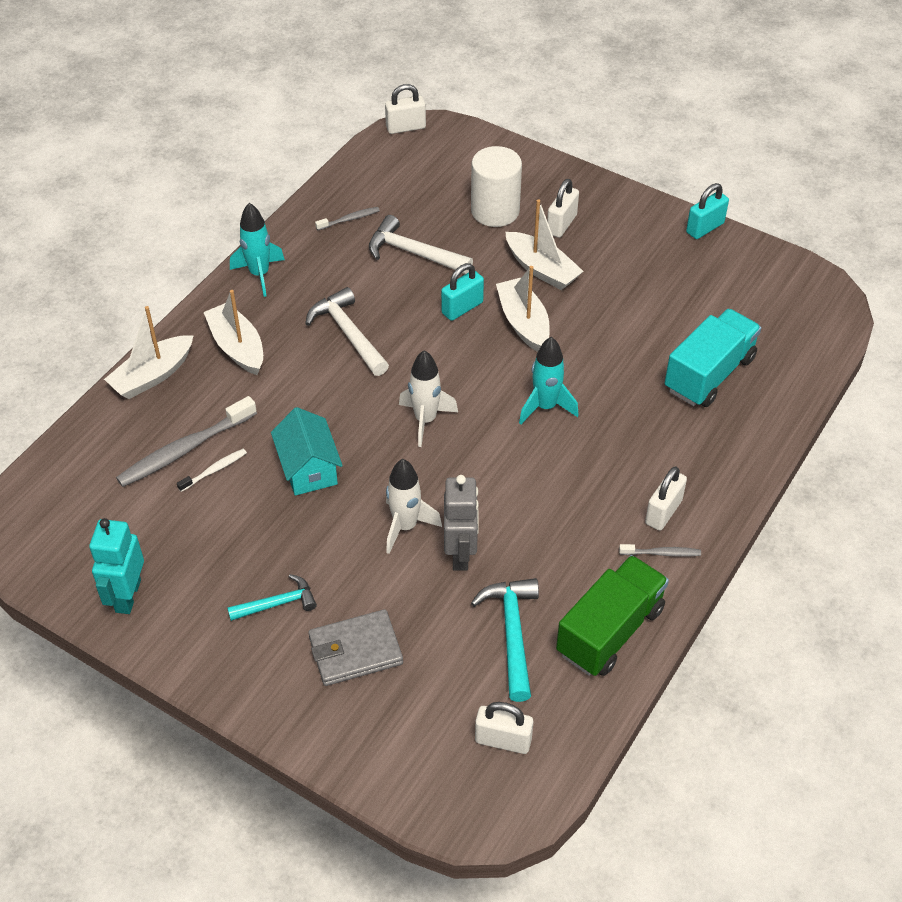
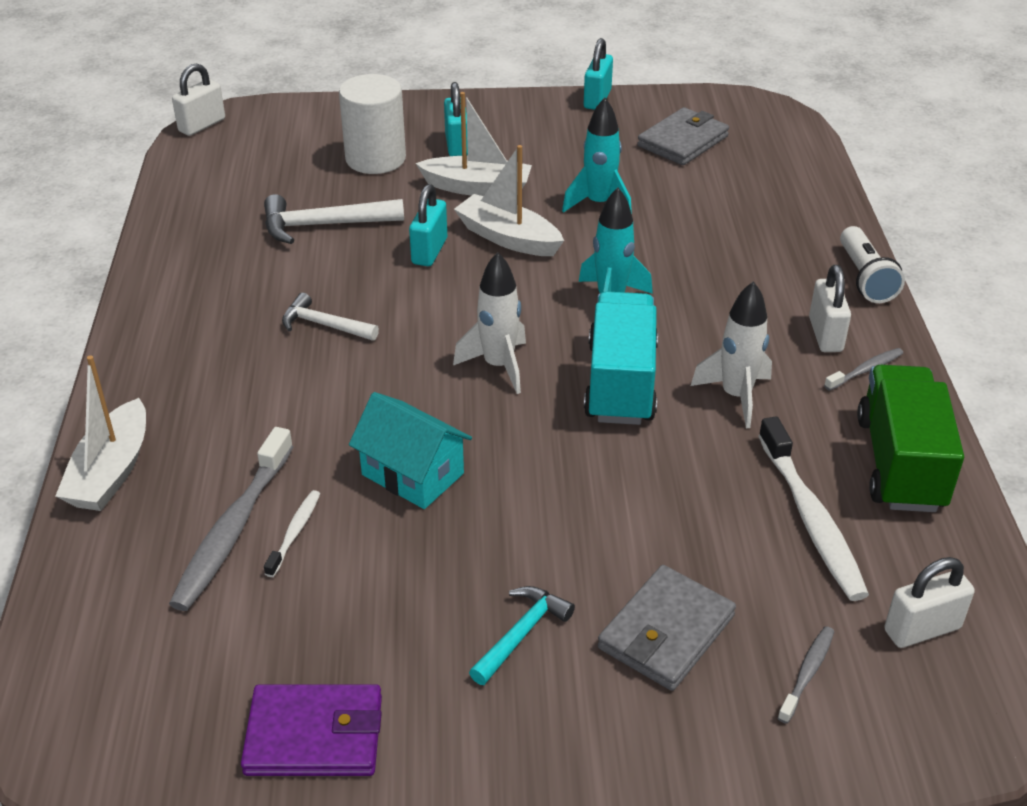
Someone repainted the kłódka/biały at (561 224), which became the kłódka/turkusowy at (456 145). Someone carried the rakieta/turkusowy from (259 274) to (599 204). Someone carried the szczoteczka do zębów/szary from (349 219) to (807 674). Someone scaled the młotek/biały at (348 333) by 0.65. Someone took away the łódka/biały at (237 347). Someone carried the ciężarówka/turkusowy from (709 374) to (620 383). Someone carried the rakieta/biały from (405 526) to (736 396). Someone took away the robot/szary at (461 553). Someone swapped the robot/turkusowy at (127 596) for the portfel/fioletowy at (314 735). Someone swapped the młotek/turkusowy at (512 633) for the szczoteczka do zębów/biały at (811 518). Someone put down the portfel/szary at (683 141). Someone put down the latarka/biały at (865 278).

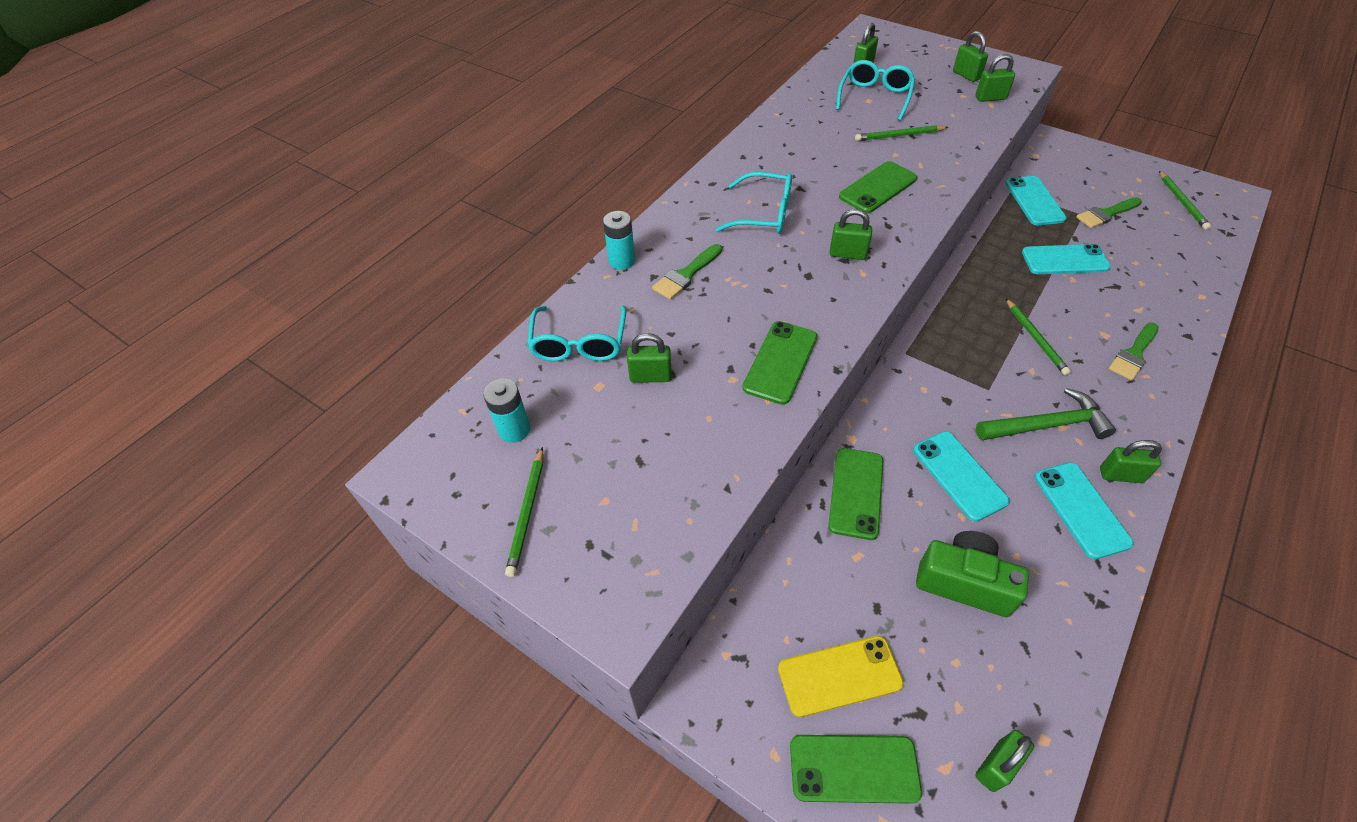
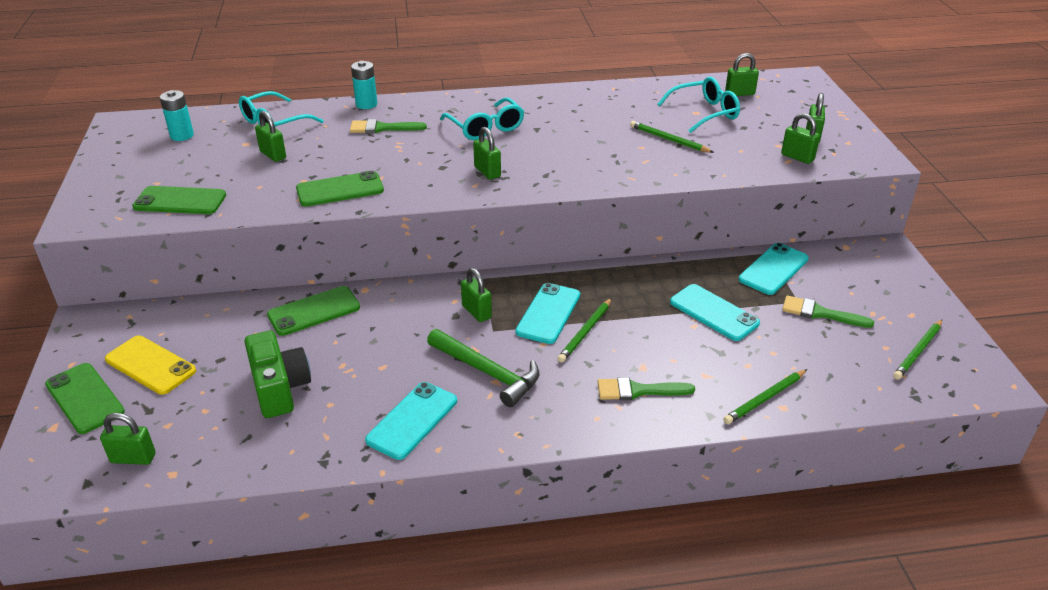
Someone carried the telefon/zielony from (877 188) to (180 201). Someone carried the telefon/turkusowy from (959 475) to (548 313). Someone carried the kłódka/zielony from (1120 475) to (476 312). Someone carried the ołówek/zielony from (527 513) to (765 399).

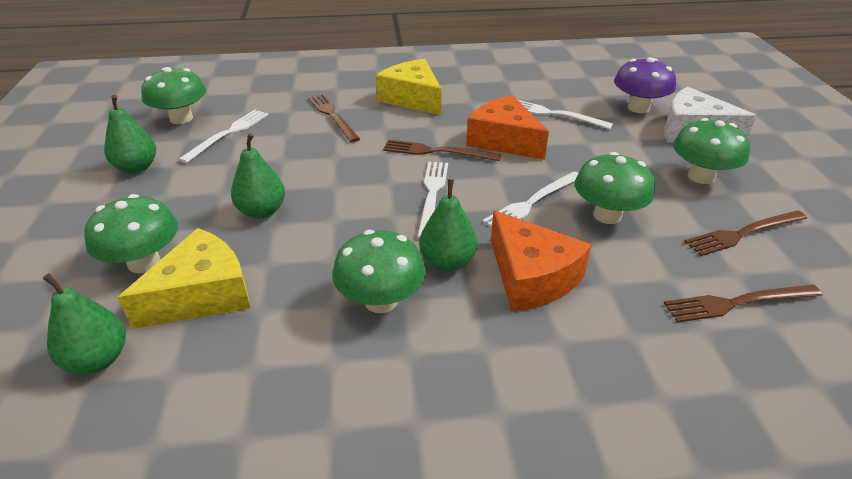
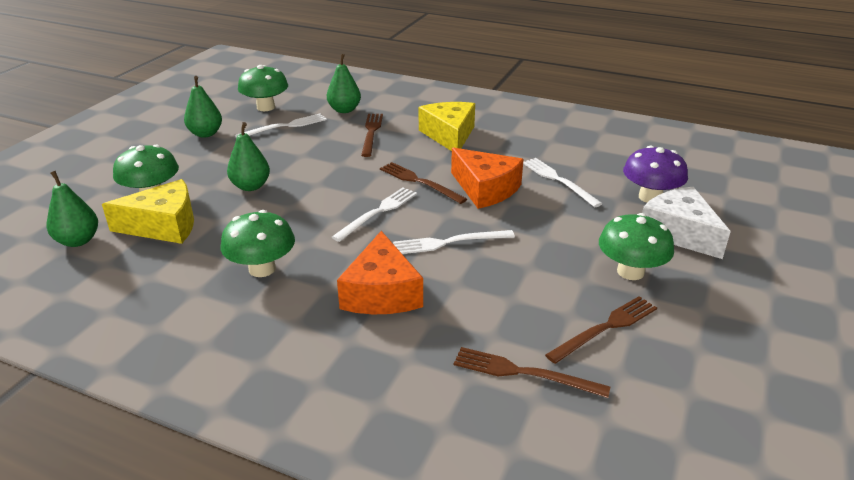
Someone rotated the ser/pomarańczowy at (504 140) by 150 degrees clockwise. Someone took away the grzyb/zielony at (607 215). Someone carried the gruszka/zielony from (447 262) to (344 110). Someone rotated the widelec/brązowy at (743 233) by 135 degrees clockwise.

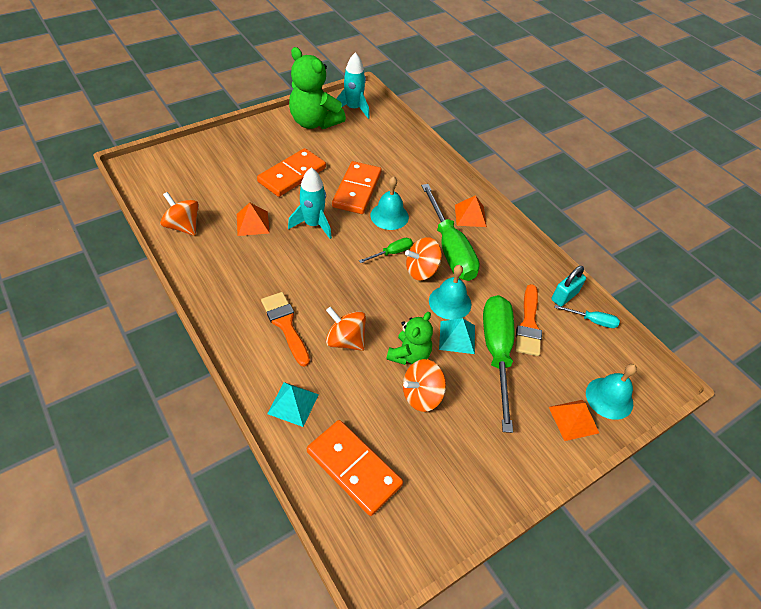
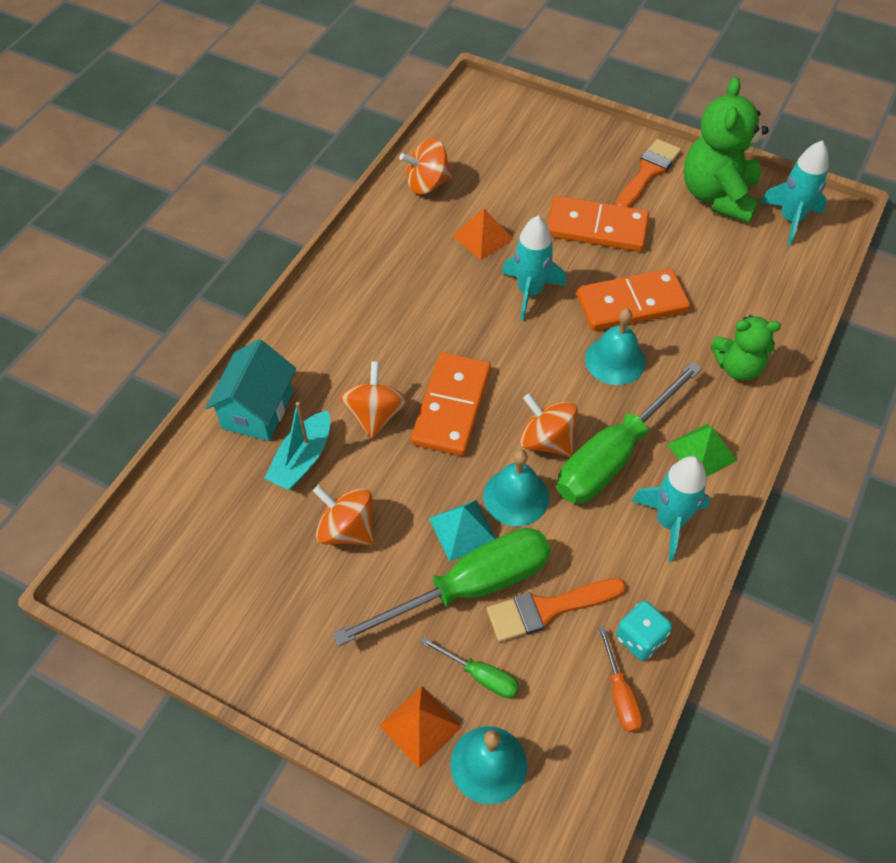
Someone rotated the bączek/pomarańczowy at (183 226) by 120 degrees counterclockwise. Someone repainted the piramida/pomarańczowy at (470 215), which became the piramida/zielony at (701 452). Someone carried the śrubokręt/zielony from (391 253) to (480 675). Someone swapped the kłódka/turkusowy at (564 296) for the kostka do gry/turkusowy at (640 638). Someone carried the pędzel/pomarańczowy from (285 324) to (648 172). Someone repainted the śrubokręt/turkusowy at (592 320), which became the śrubokręt/pomarańczowy at (620 694). Someone carried the miś/zielony from (409 355) to (737 367). Someone swapped the piramida/turkusowy at (293 404) for the domek/turkusowy at (257 410). Someone carried the kostka domina/pomarańczowy from (353 468) to (451 406). Someone put down the łódka/turkusowy at (302 459). Someone put down the rakieta/turkusowy at (669 522).

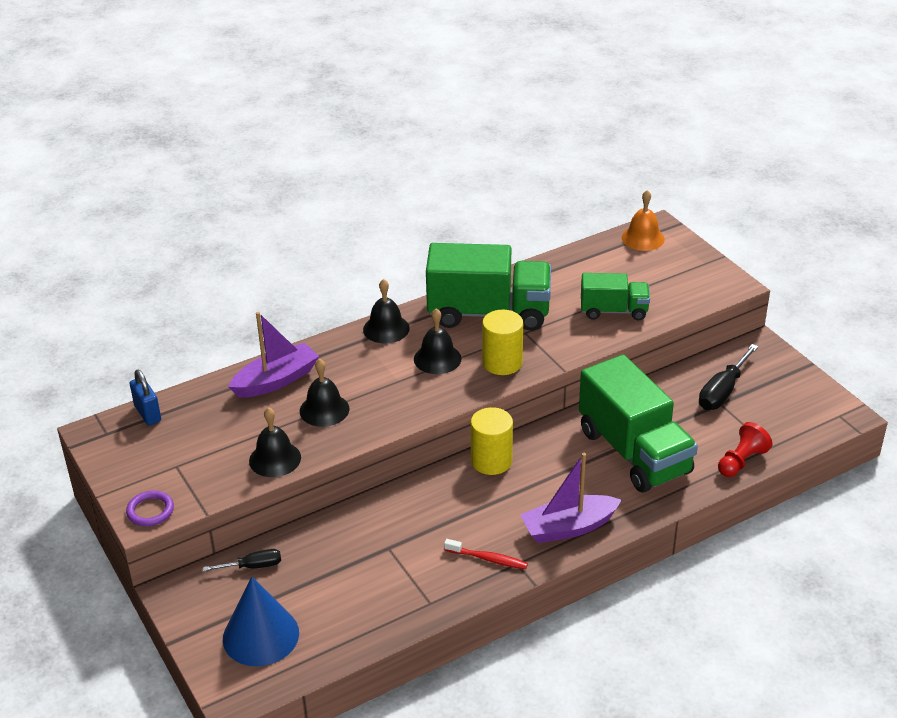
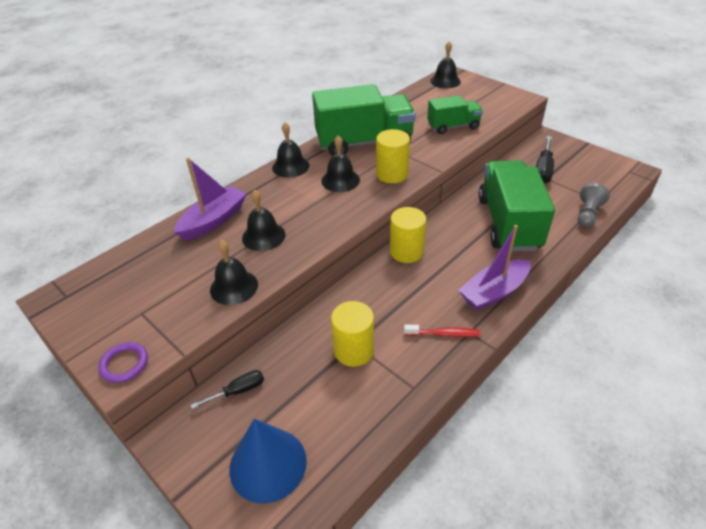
Someone repainted the dzwonek/pomarańczowy at (643 238), which became the dzwonek/czarny at (445 81). Someone rotated the ciężarówka/zielony at (634 452) by 135 degrees counterclockwise. Someone took away the kłódka/niebieski at (148 413). Someone repainted the pionek/czerwony at (741 461), which became the pionek/szary at (587 214). Someone put down the walec/żółty at (353 350).

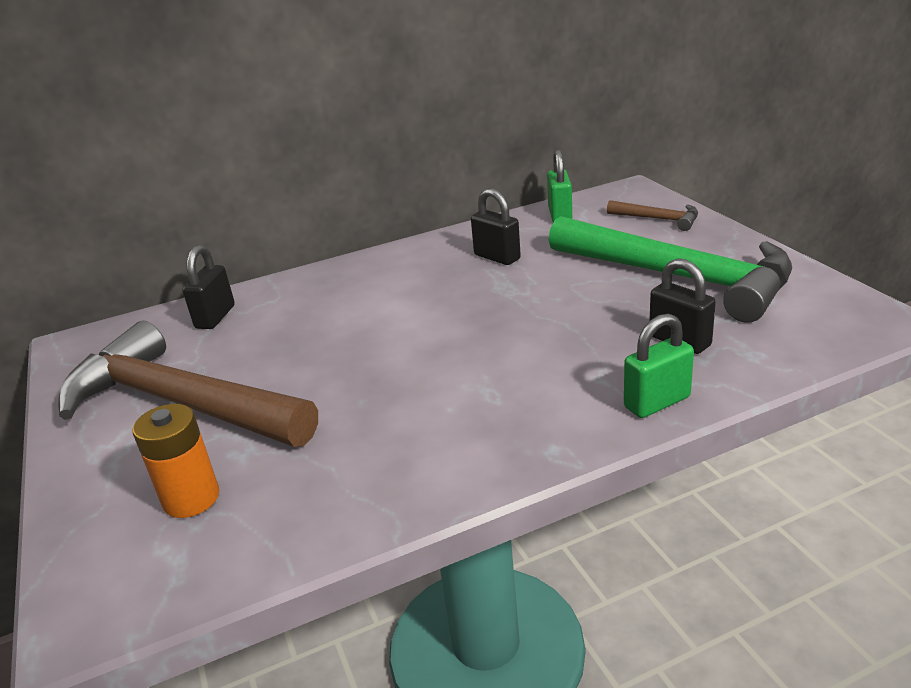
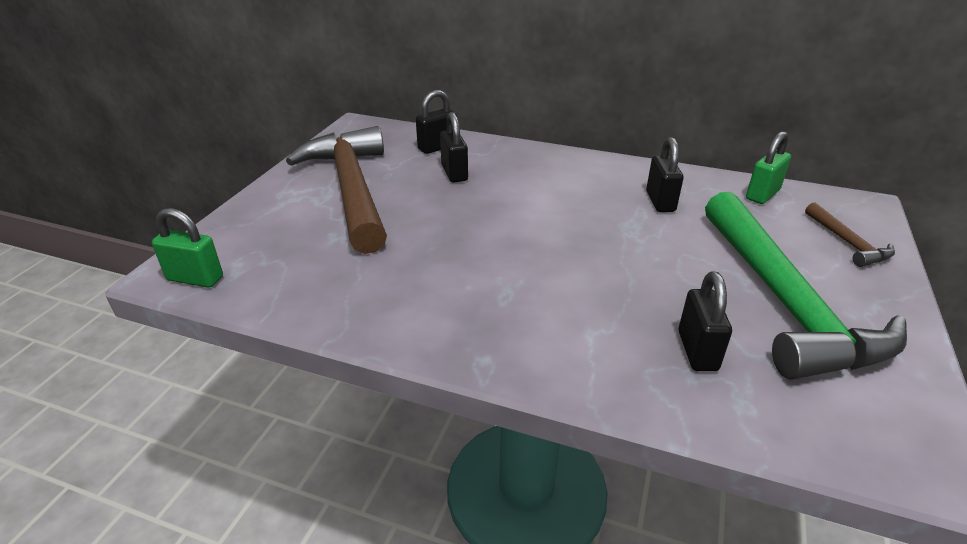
Someone carried the kłódka/zielony from (657 402) to (195 278). Someone took away the bateria/pomarańczowy at (191 498). Someone put down the kłódka/czarny at (454 173).

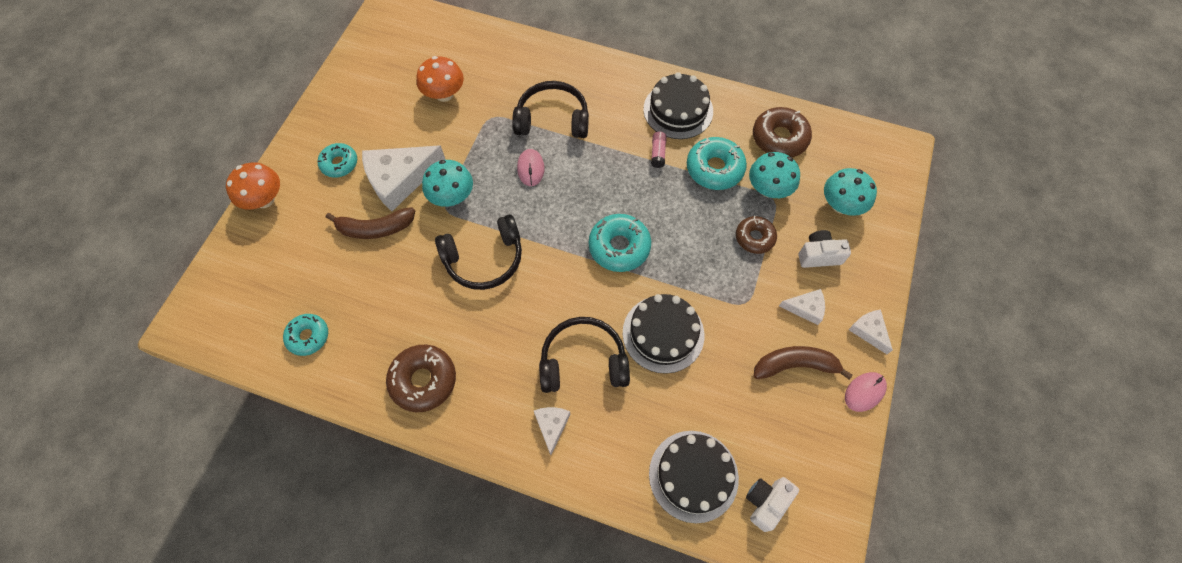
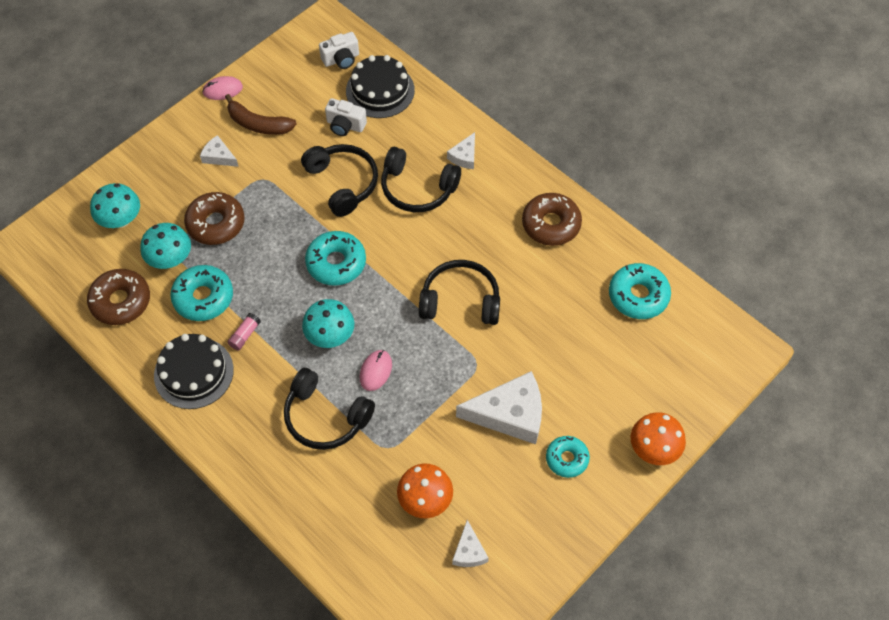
Someone carried the grzyb/turkusowy from (452 196) to (330 335). Someone took away the banan/brązowy at (375 228). Someone scaled the donut/brązowy at (754 238) by 1.52. Someone carried the aparat fotograficzny/biały from (819 255) to (345 125). Someone swapped the tort/czarny at (663 333) for the słuchawki/czarny at (343 183). Someone carried the ser/biały from (869 331) to (469 551). Someone scaled the donut/turkusowy at (308 336) by 1.52.

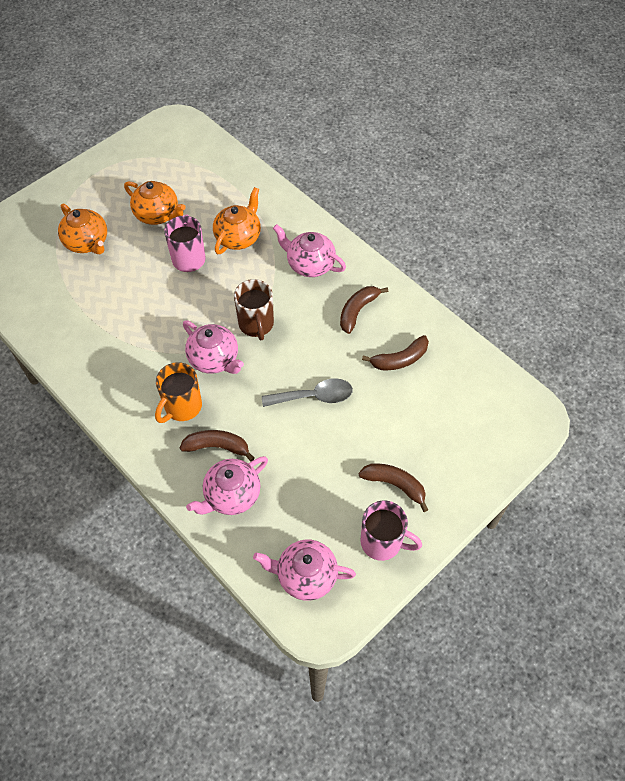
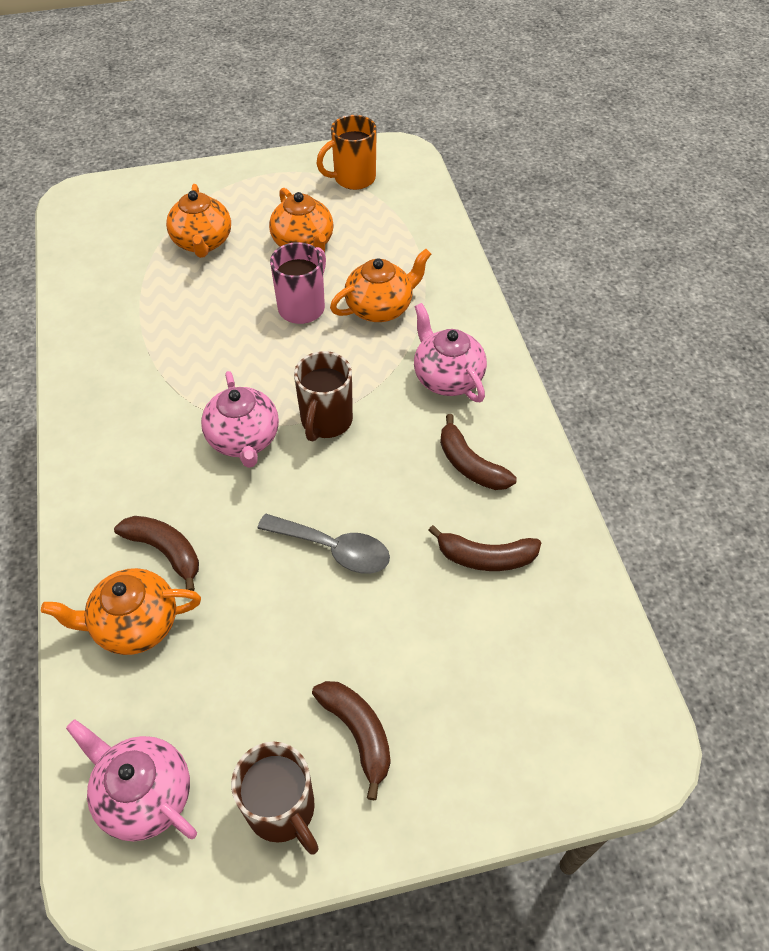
Someone rotated the banan/brązowy at (357 311) by 105 degrees counterclockwise. Someone carried the kubek/pomarańczowy from (182 407) to (353 179). Someone repainted the imbryk/różowy at (231 495), which became the imbryk/pomarańczowy at (135 624). Someone repainted the kubek/różowy at (382 542), which became the kubek/brązowy at (282 810).

